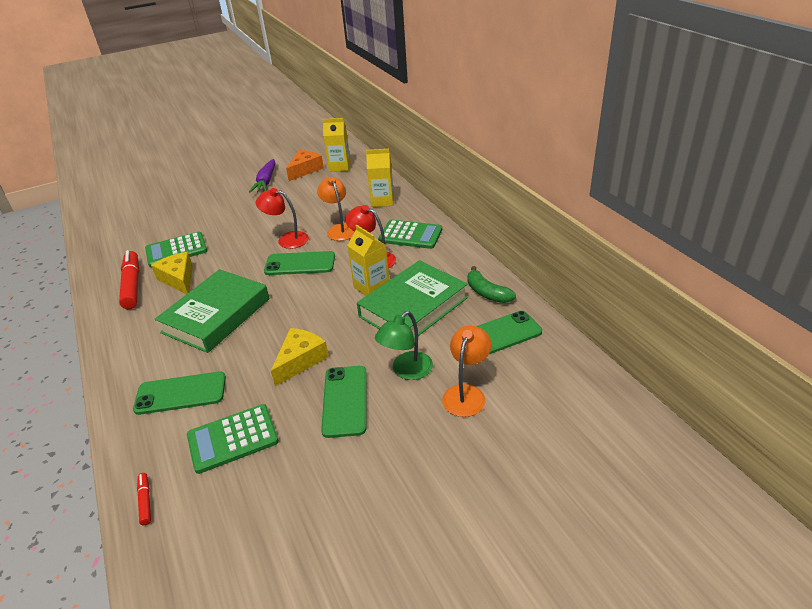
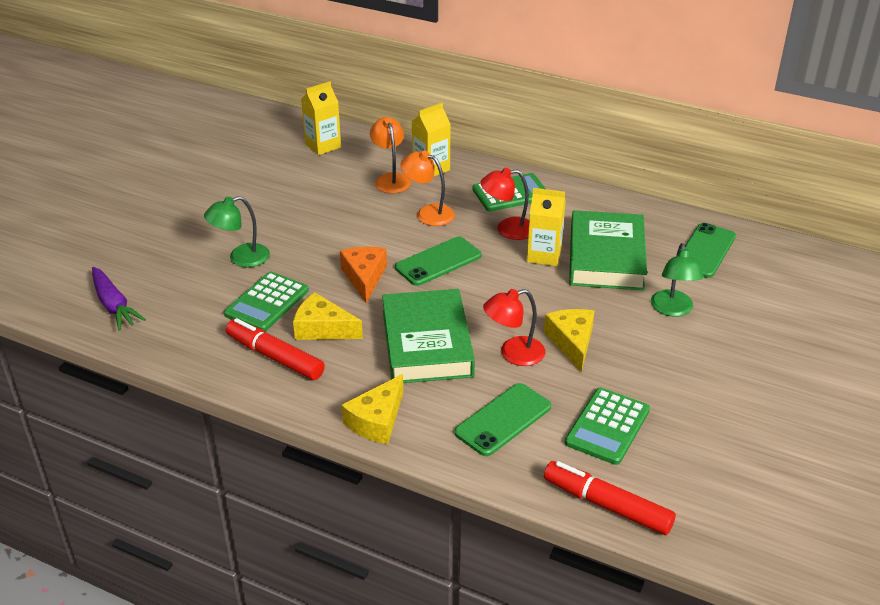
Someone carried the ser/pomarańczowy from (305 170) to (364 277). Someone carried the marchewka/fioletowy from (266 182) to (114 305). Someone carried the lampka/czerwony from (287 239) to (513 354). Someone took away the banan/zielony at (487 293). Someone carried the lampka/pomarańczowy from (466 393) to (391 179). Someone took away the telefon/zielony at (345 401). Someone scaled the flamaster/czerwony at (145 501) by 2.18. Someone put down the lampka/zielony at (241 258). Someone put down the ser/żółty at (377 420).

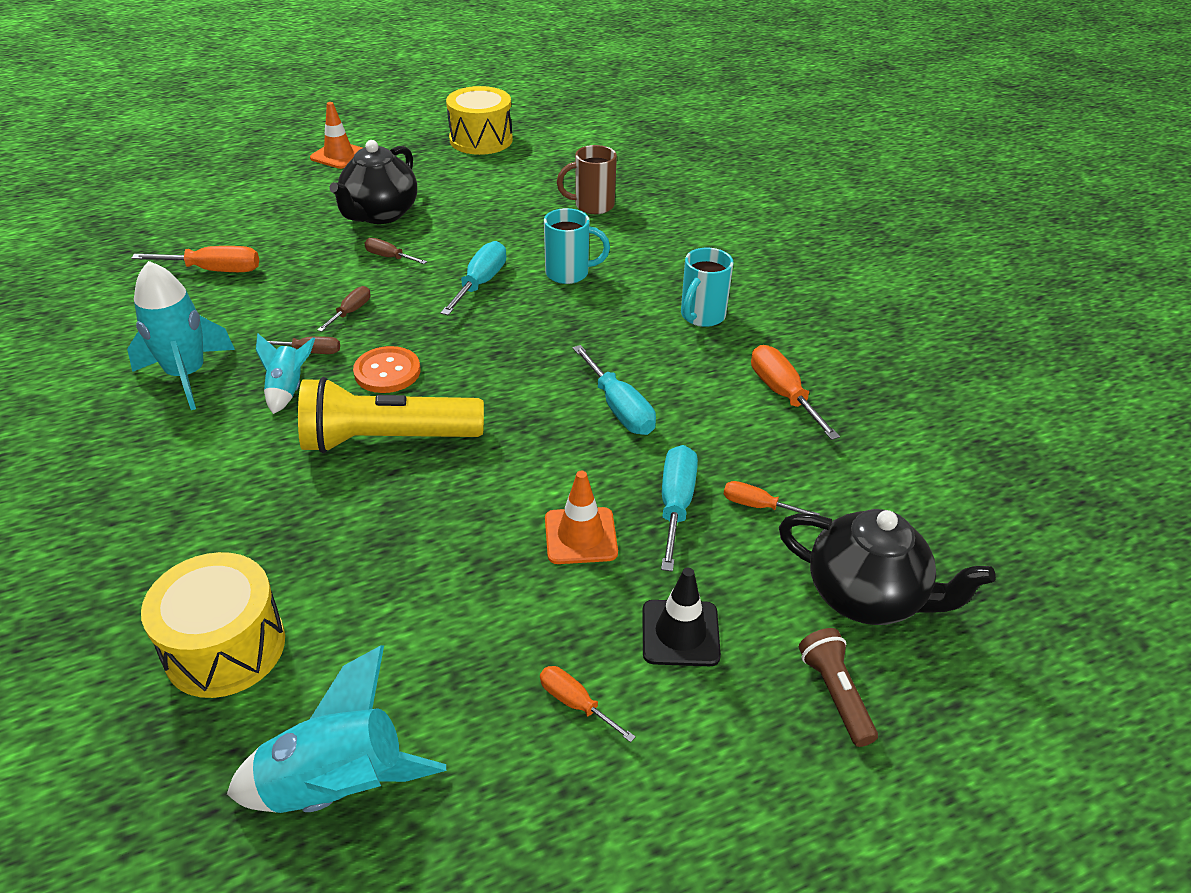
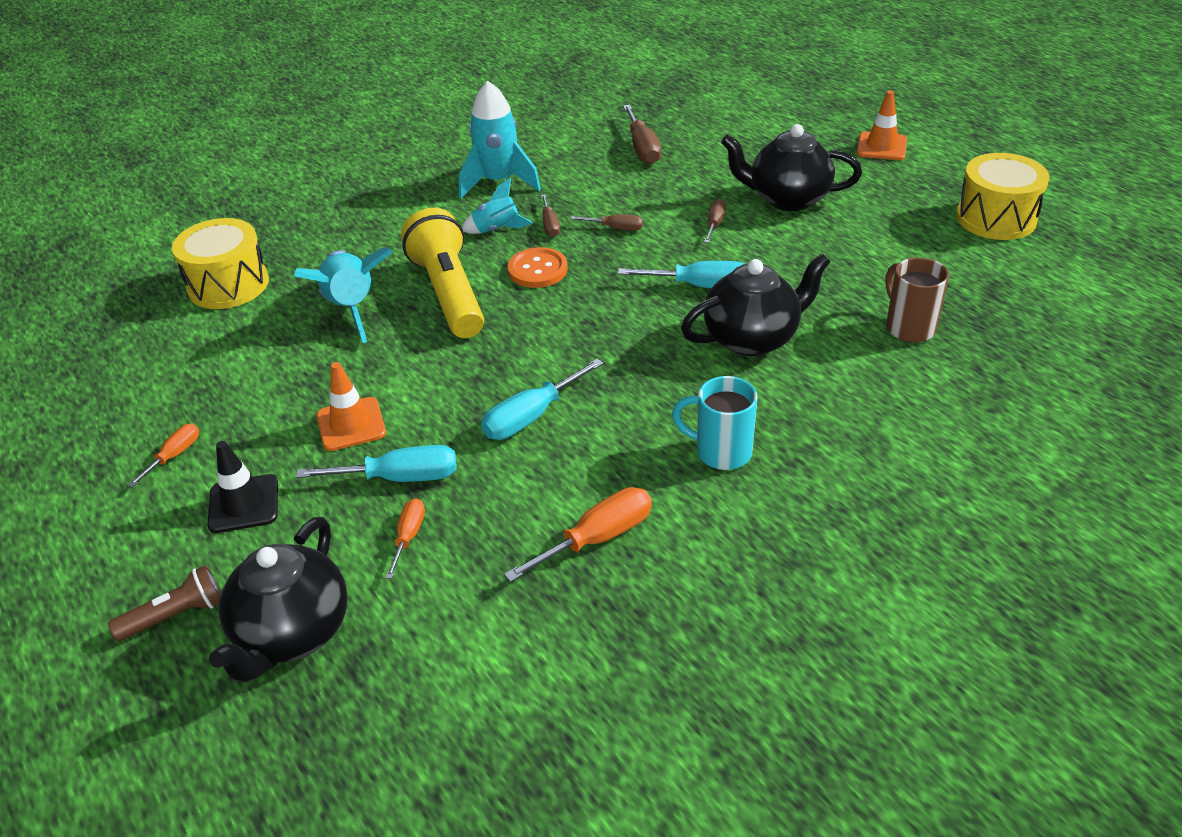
Someone swapped the kubek/turkusowy at (569 273) for the imbryk/czarny at (752 338). Someone repainted the śrubokręt/pomarańczowy at (214 270), which became the śrubokręt/brązowy at (642 148). Someone carried the rakieta/turkusowy from (337 786) to (351 308).

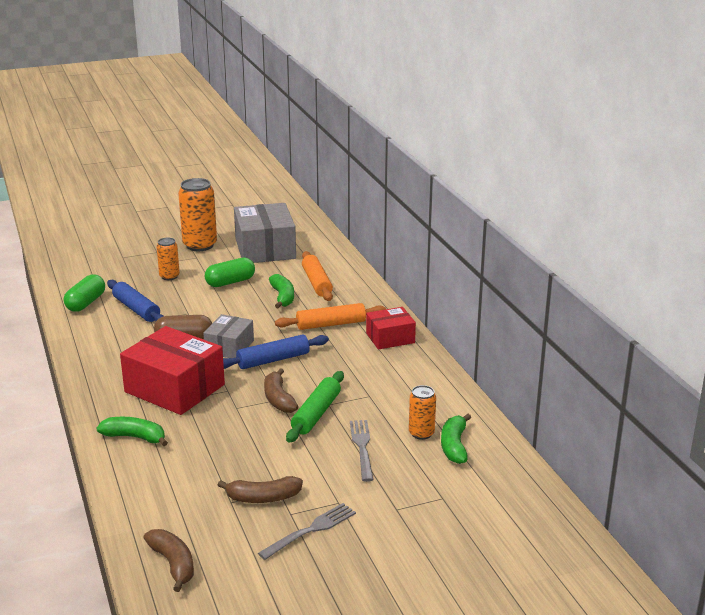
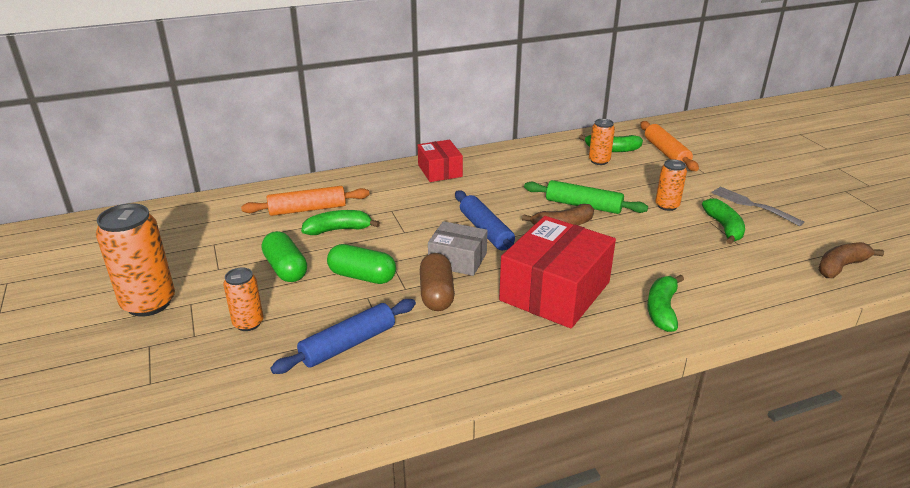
Someone took away the pudełko/szary at (265 249). Someone carried the kapsułka/zielony from (86 303) to (362 276). Someone carried the wałek do ciasta/pomarańczowy from (331 324) to (666 152). Someone took away the widelec/szary at (362 447). Someone repainted the banan/brązowy at (263 498), which became the banan/zielony at (724 228). Someone put down the puszka/pomarańczowy at (667 206).

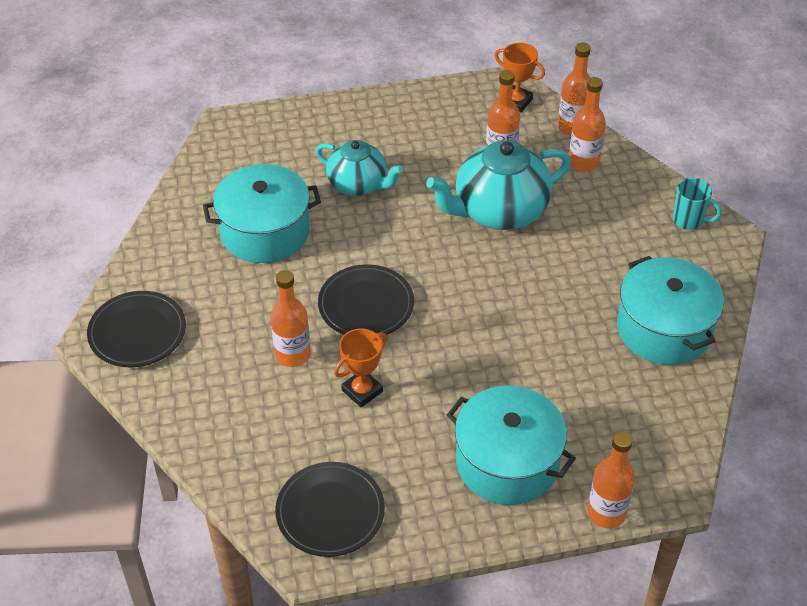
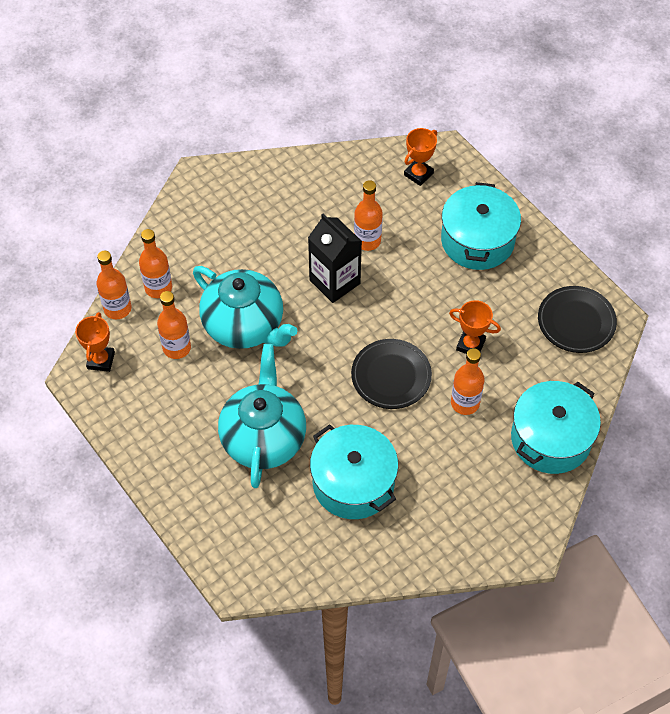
Someone scaled the imbryk/turkusowy at (358 184) by 1.56. Someone took away the kubek/turkusowy at (689 220). Someone carried the garnek/turkusowy from (664 329) to (550 438). Someone took away the talerz/czarny at (137 332). Someone carried the butelka/pomarańczowy from (606 513) to (367 240). Someone put down the puchar/pomarańczowy at (418 174). Someone put down the karton mleka/czarny at (334 282).

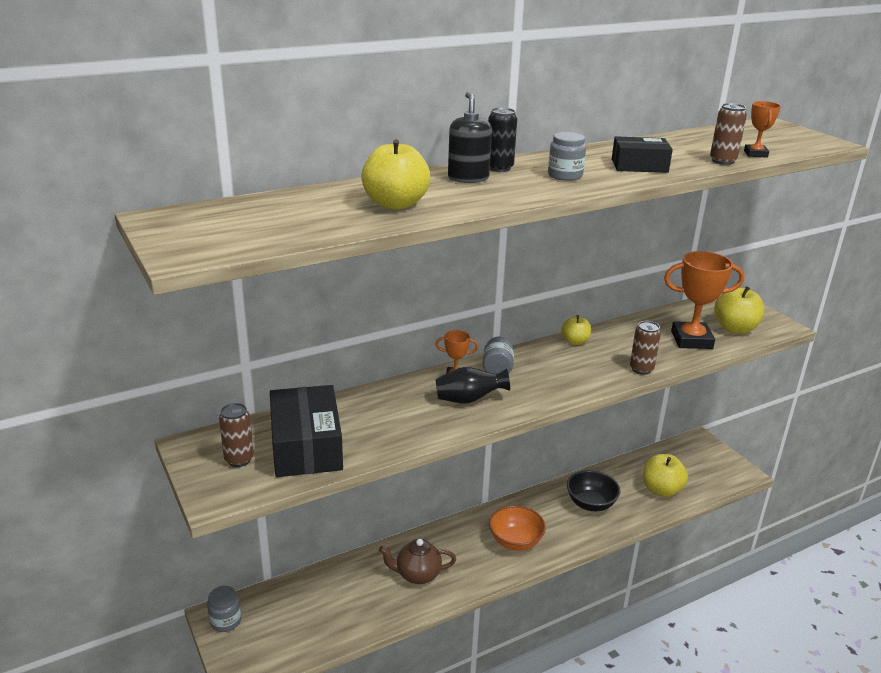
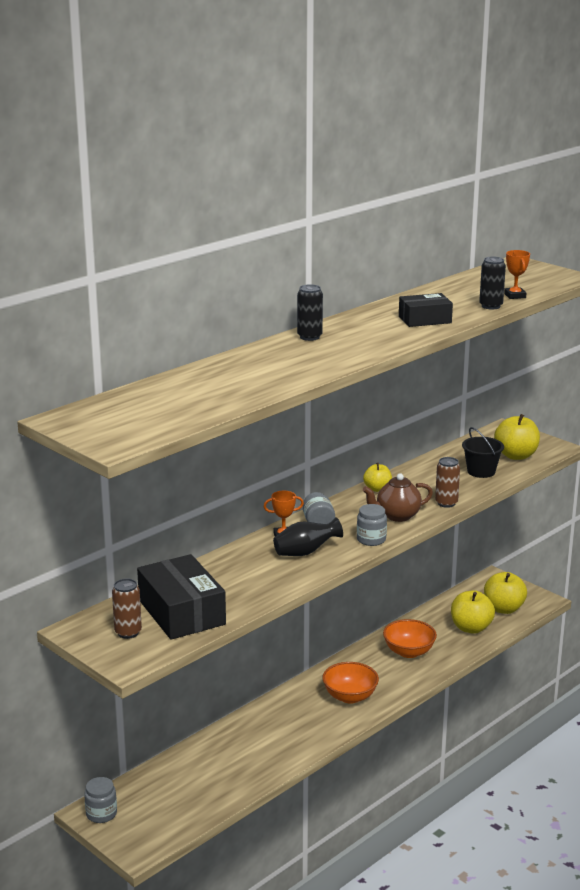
Someone took away the dozownik mydła/czarny at (468 178). Someone repainted the puszka/brązowy at (722 161), which became the puszka/czarny at (490 306). Someone carried the słoik/szary from (565 175) to (371 539). Someone carried the jabłko/żółty from (395 204) to (503 609). Someone swapped the puchar/pomarańczowy at (691 340) for the wiadro/czarny at (481 471). Someone repainted the miska/czarny at (591 504), which became the miska/pomarańczowy at (409 652). Someone carried the imbryk/brązowy from (417 575) to (397 516).

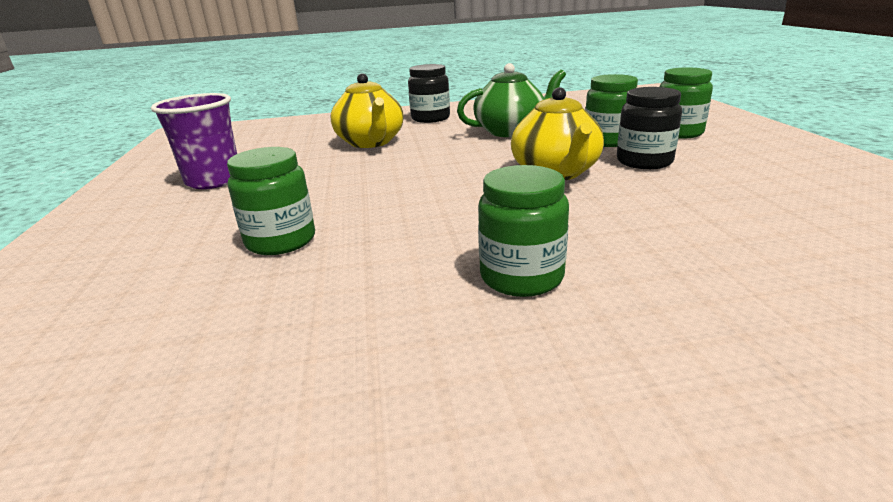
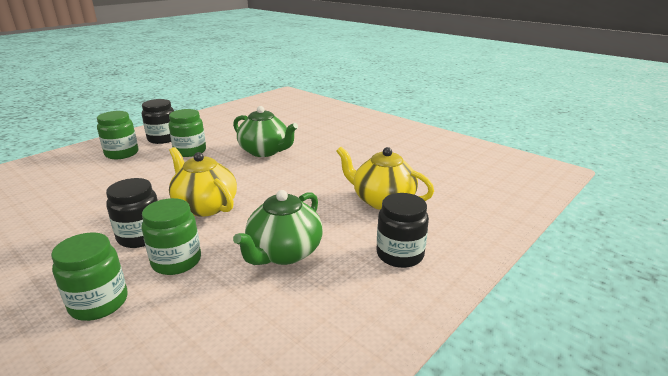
Someone took away the szklanka/fioletowy at (214 181). Someone carried the słoik/zielony from (281 241) to (122 153). Someone put down the słoik/czarny at (163 139). Someone put down the imbryk/zielony at (265 151).

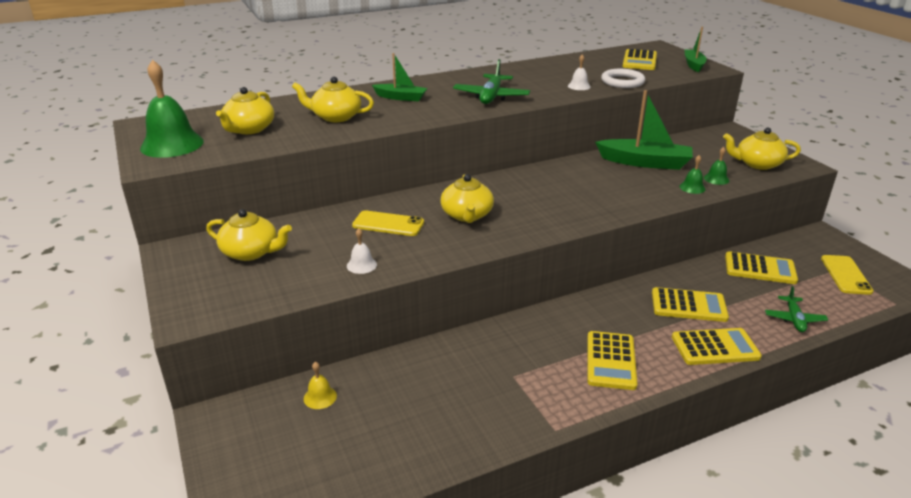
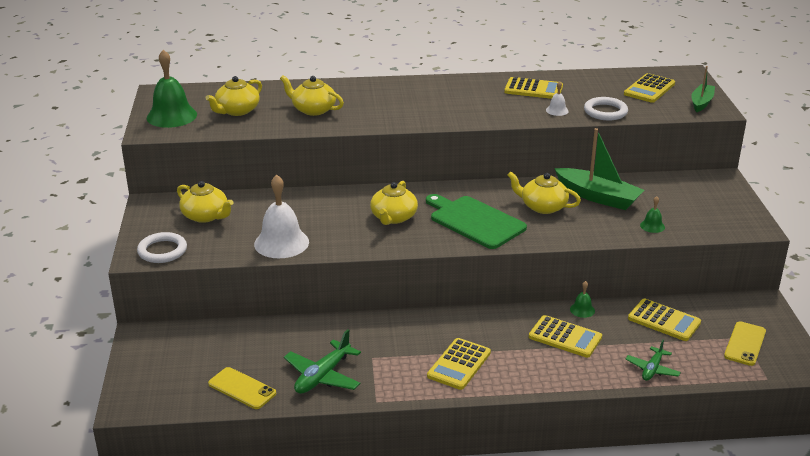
Someone took away the łódka/zielony at (401 97). Someone carried the samolot/zielony from (491 96) to (322 376). Someone carried the imbryk/żółty from (757 164) to (542 207). Someone carried the dzwonek/zielony from (692 187) to (582 310). Someone carried the telefon/żółty from (388 224) to (242 388). Someone scaled the dzwonek/biały at (361 265) by 2.19. Someone carried the kalkulator/żółty from (715 347) to (533 89). Someone took away the dzwonek/żółty at (320 397). Someone put down the deska do krojenia/zielony at (475 221). Someone put down the pierścień/biały at (162 251).

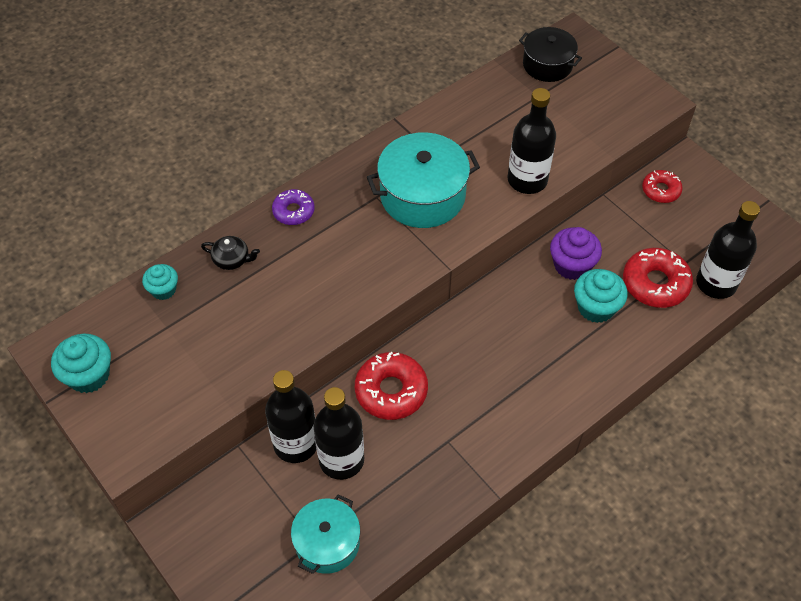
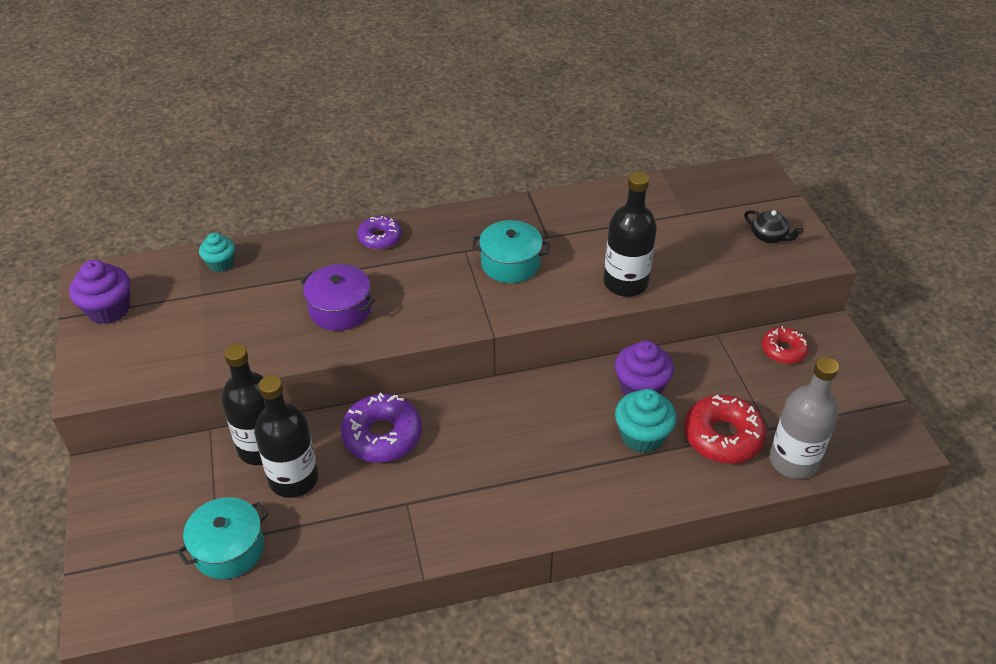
Someone took away the garnek/czarny at (547 65). Someone scaled the garnek/turkusowy at (422 196) by 0.65. Someone repainted the butelka/czarny at (716 283), which became the butelka/szary at (793 461). Someone carried the imbryk/czarny from (232 260) to (769 236). Someone repainted the muffinka/turkusowy at (89 375), which became the muffinka/fioletowy at (108 310). Someone repainted the donut/czerwony at (391 391), which became the donut/fioletowy at (382 436). Someone put down the garnek/fioletowy at (340 309).

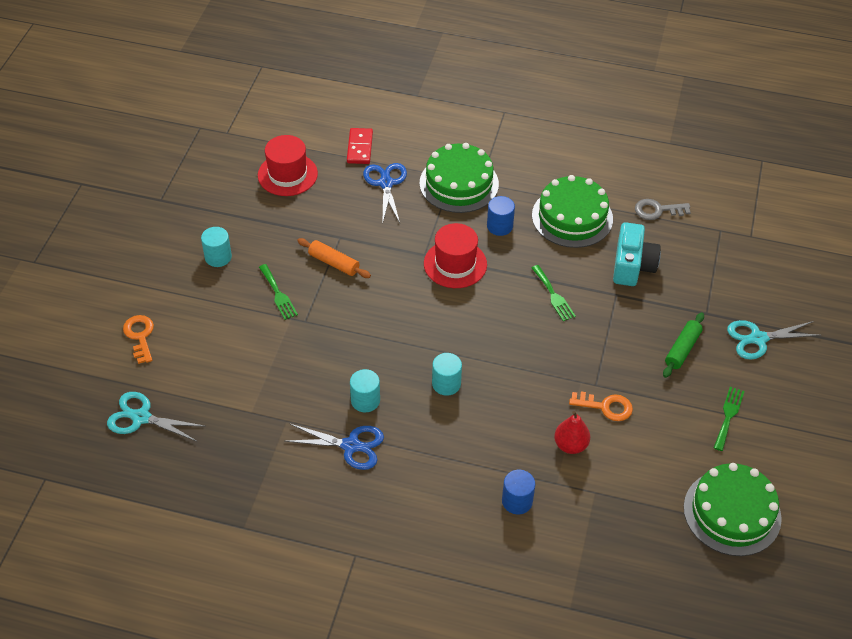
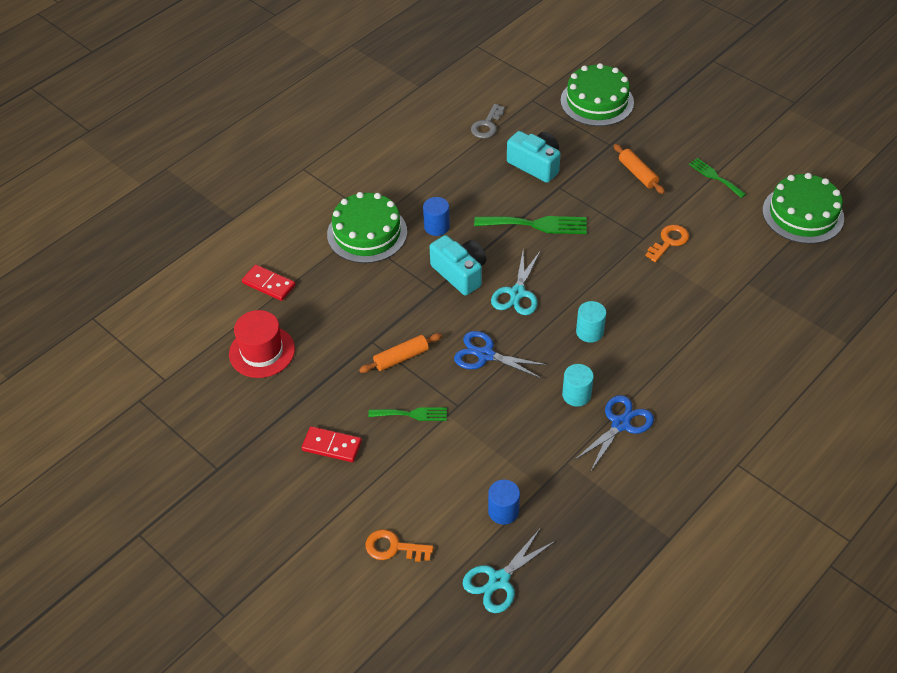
Someone carried the nożyczki/niebieski from (386 183) to (485 355). Someone carried the tort/zielony from (572 217) to (597 101). Someone swapped the kapelusz/czerwony at (455 264) for the aparat fotograficzny/turkusowy at (460 273). Someone swapped the walec/turkusowy at (218 257) for the kostka domina/czerwony at (332 446). Someone scaled the widelec/zielony at (553 295) by 1.62. Someone repainted the wałek do ciasta/zielony at (682 349), which became the wałek do ciasta/pomarańczowy at (638 173). Someone carried the nożyczki/turkusowy from (758 339) to (517 293). Someone took away the gruszka/czerwony at (570 445). Someone carried the walec/niebieski from (517 501) to (503 511).

